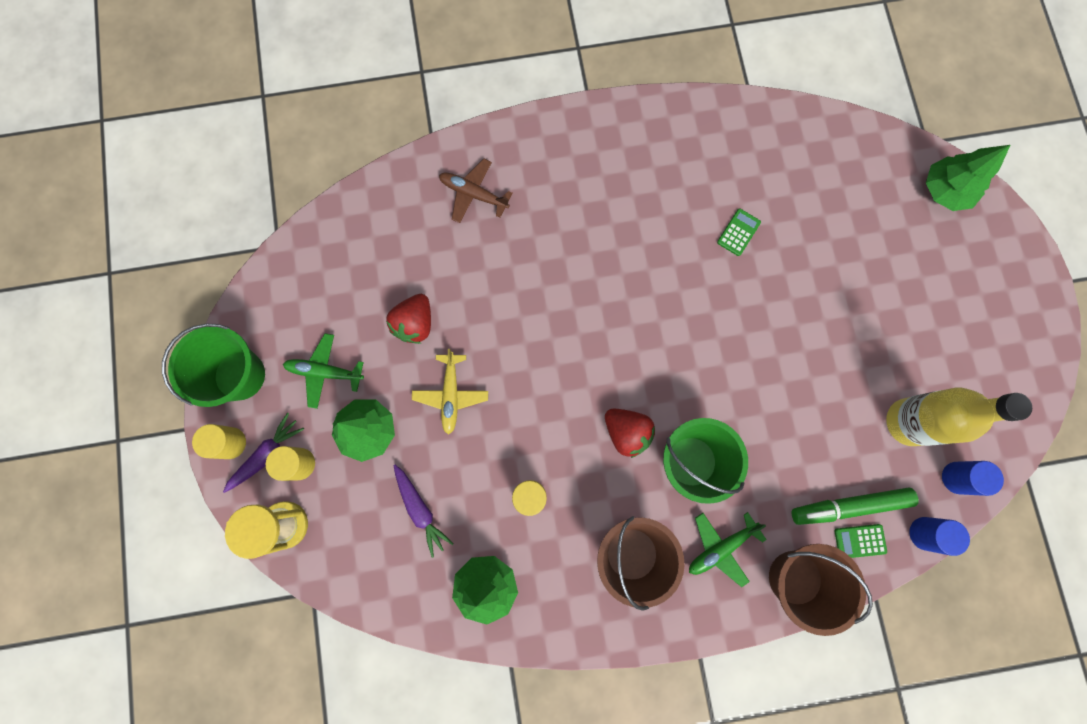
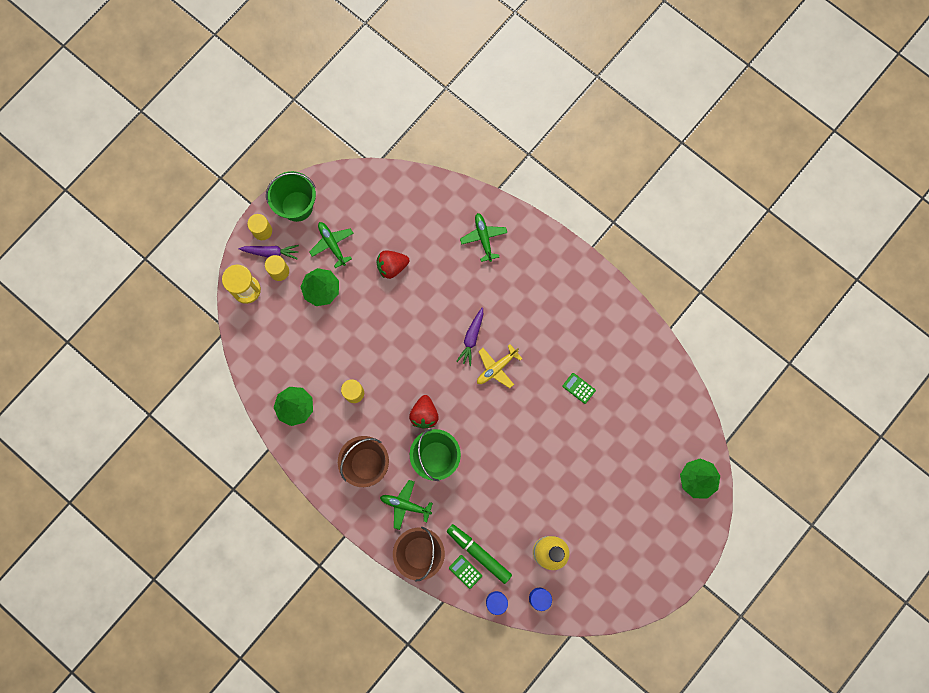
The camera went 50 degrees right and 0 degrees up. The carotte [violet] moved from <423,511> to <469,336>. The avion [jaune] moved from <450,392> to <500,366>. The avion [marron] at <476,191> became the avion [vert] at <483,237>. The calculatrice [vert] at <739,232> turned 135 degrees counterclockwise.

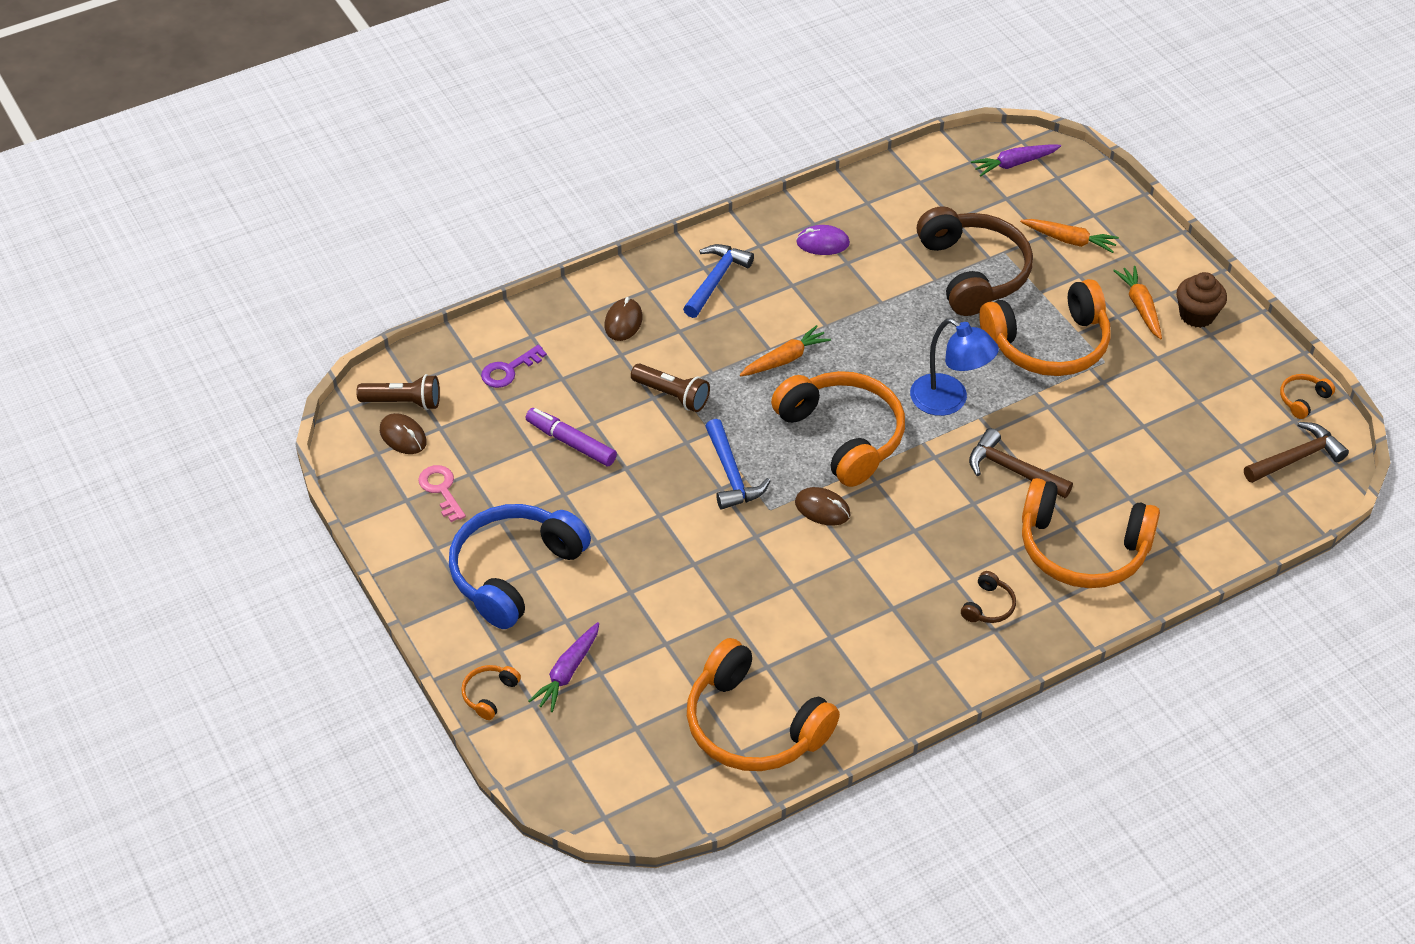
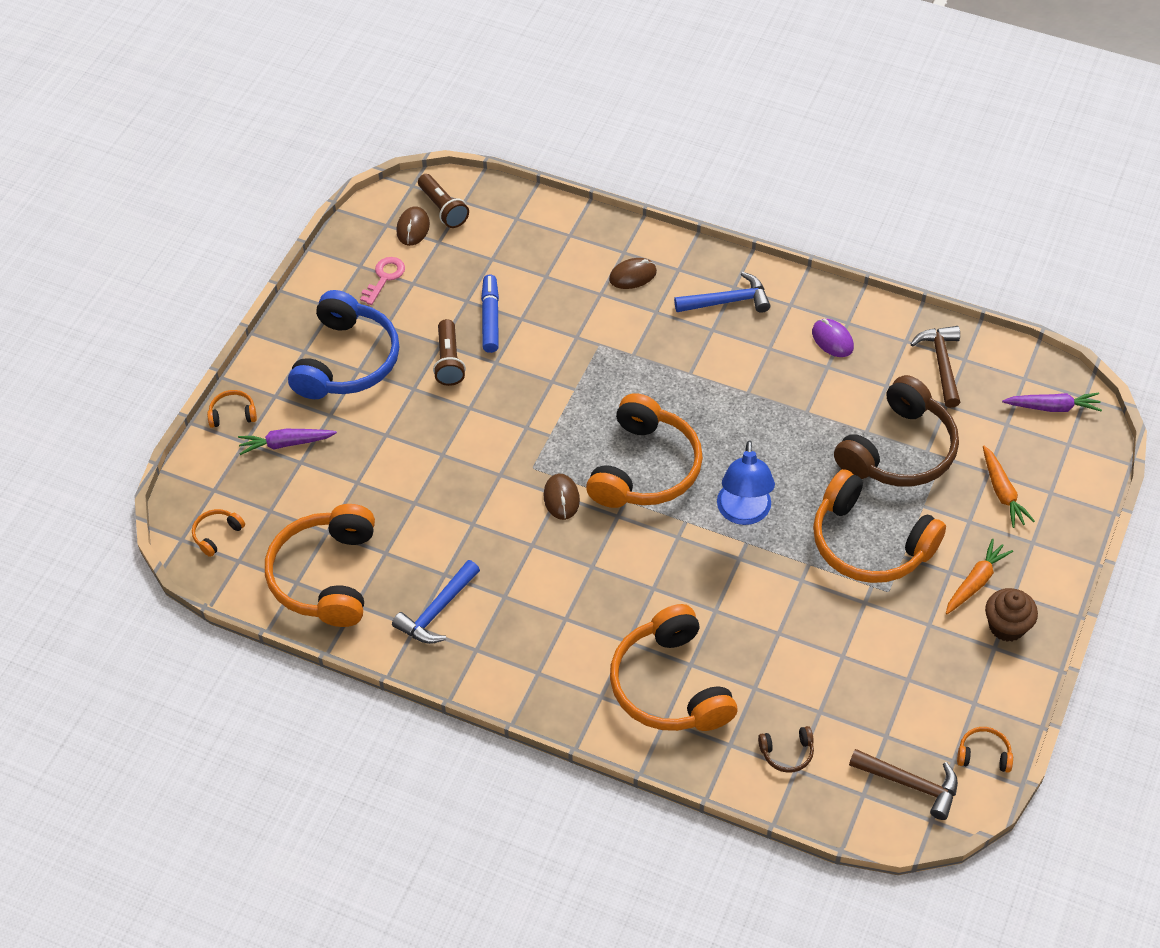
The camera went 55 degrees right and 5 degrees up. The clé [violet] at <514,366> disappeared. The carotte [orange] at <785,350> disappeared. The casque audio [orange] at <218,533> appeared. The lampe de poche [marron] moved from <670,387> to <449,352>. The marteau [bleu] moved from <738,464> to <436,602>. The casque audio [marron] moved from <988,597> to <786,749>. The marteau [marron] moved from <1021,463> to <936,367>. The feutre [violet] at <571,437> became the feutre [bleu] at <490,313>. The casque audio [bleu] at <520,566> turned 105 degrees clockwise. The carotte [violet] at <1016,160> turned 150 degrees clockwise.

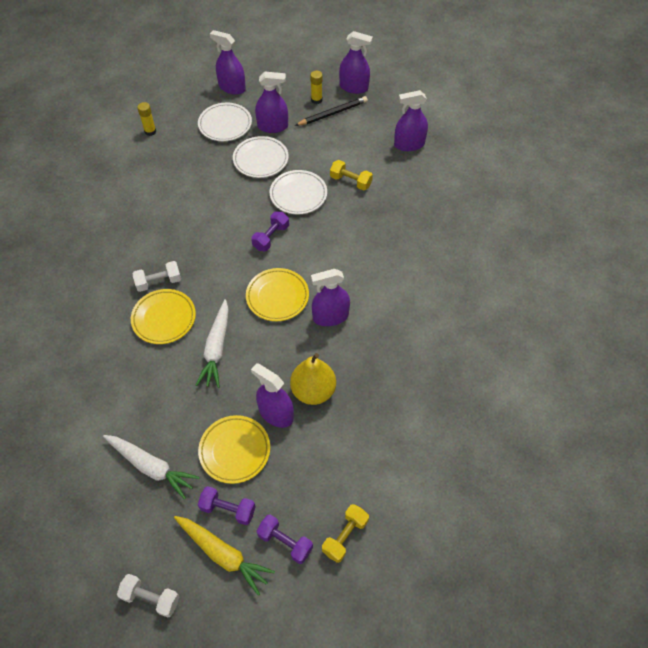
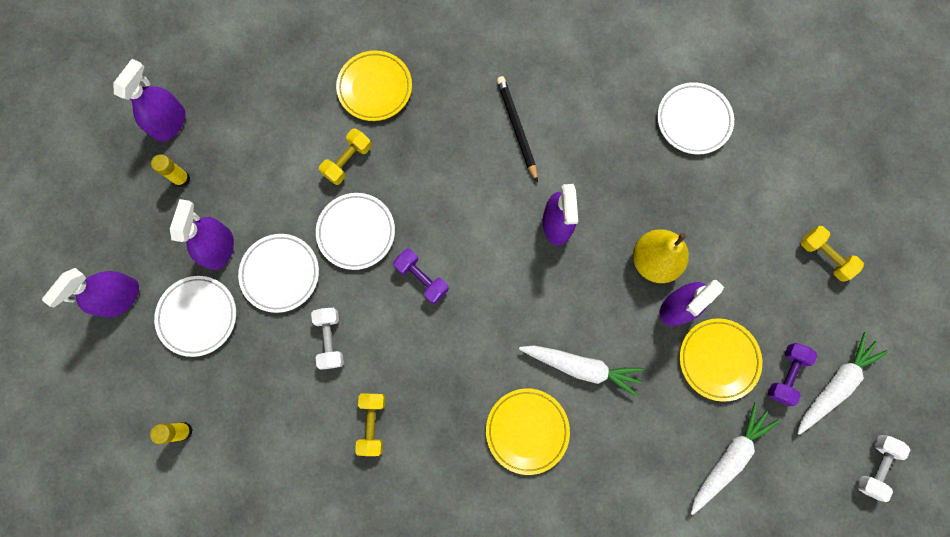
The camera went 80 degrees left and 20 degrees up. The haltère [violet] at <285,539> disappeared. The vaporisateur [violet] at <411,120> disappeared. The haltère [jaune] at <370,424> appeared. The assiette [blanc] at <695,118> appeared. The haltère [blanc] moved from <156,276> to <327,339>. The assiette [jaune] moved from <277,294> to <374,85>. The crayon [noir] moved from <331,111> to <517,129>. The carotte [jaune] at <224,556> became the carotte [blanc] at <842,383>.

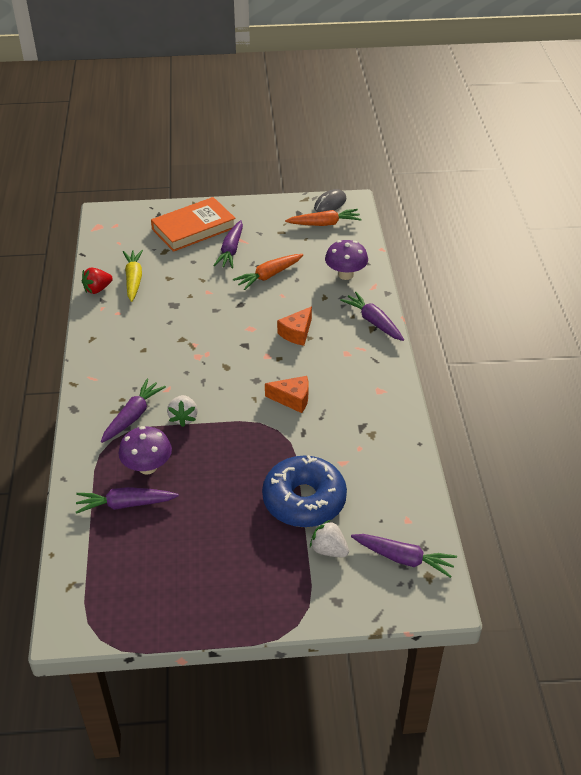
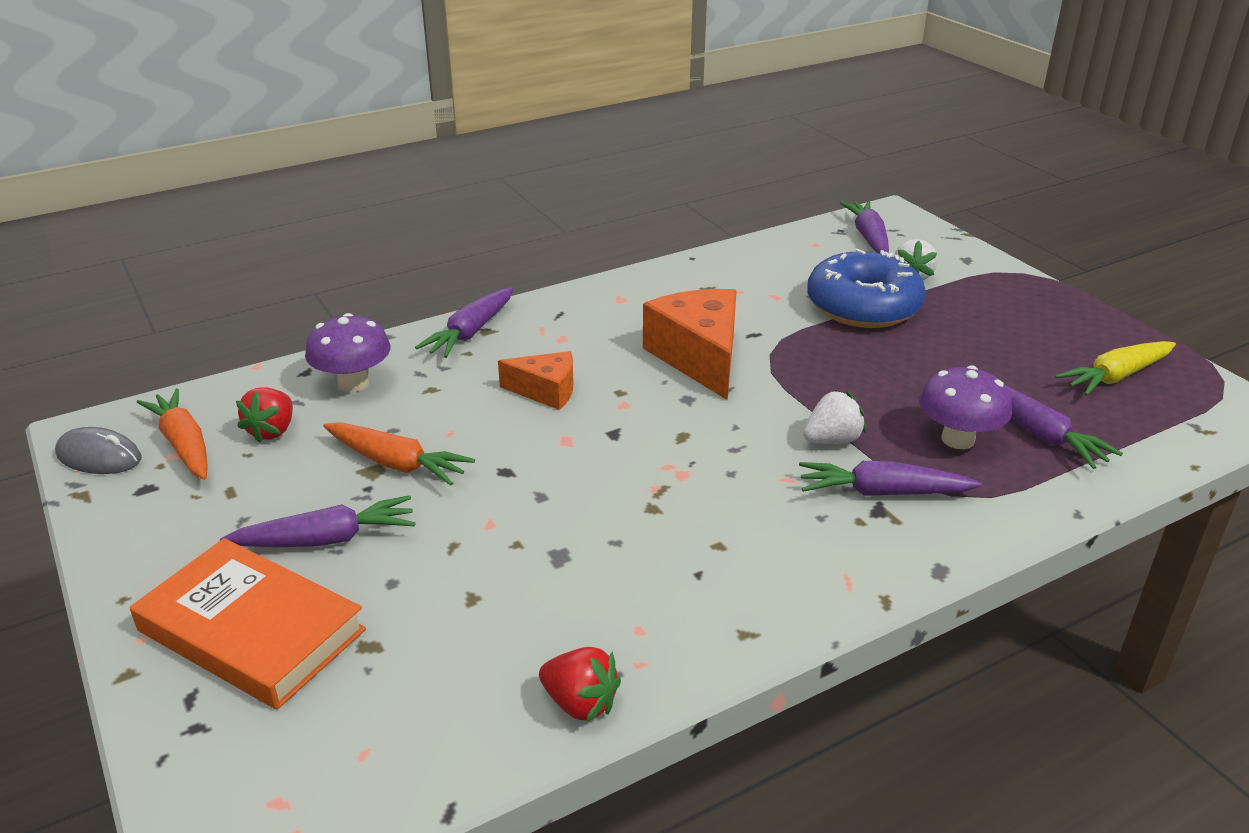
The camera went 115 degrees left and 10 degrees down. The fraise [rouge] at <264,415> appeared. The carotte [jaune] moved from <133,276> to <1115,368>. The fromage [orange] at <287,394> changed to 1.74 times the size.

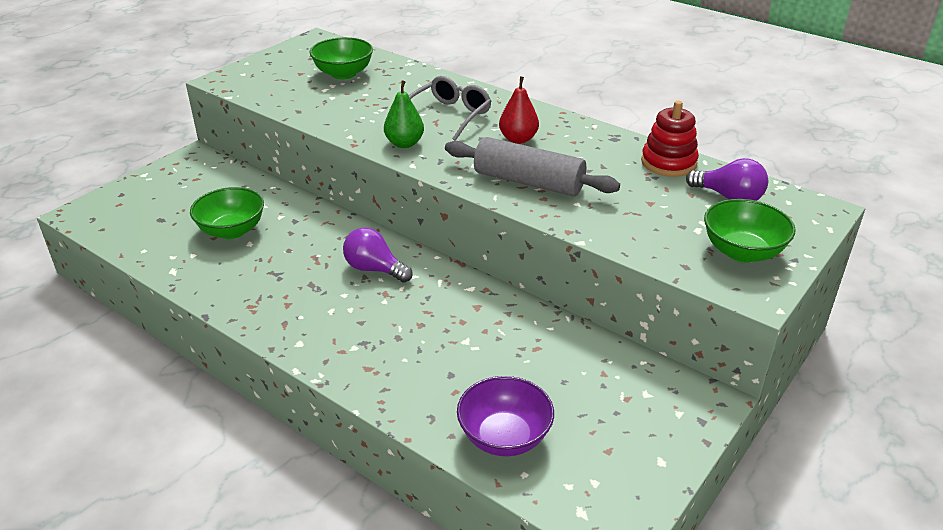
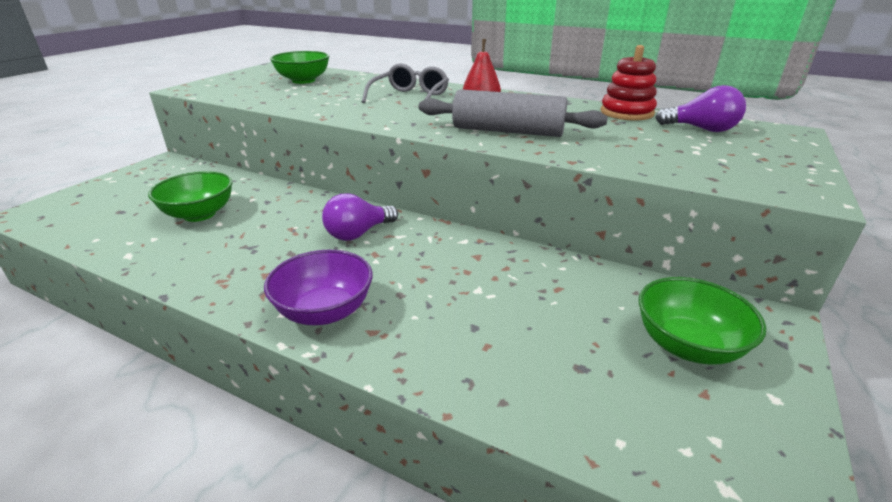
The camera went 10 degrees left and 5 degrees down. The poire [vert] at <404,114> disappeared. The bol [violet] moved from <505,416> to <318,287>. The bol [vert] moved from <750,230> to <702,321>. The ampoule [violet] at <378,255> turned 60 degrees counterclockwise.

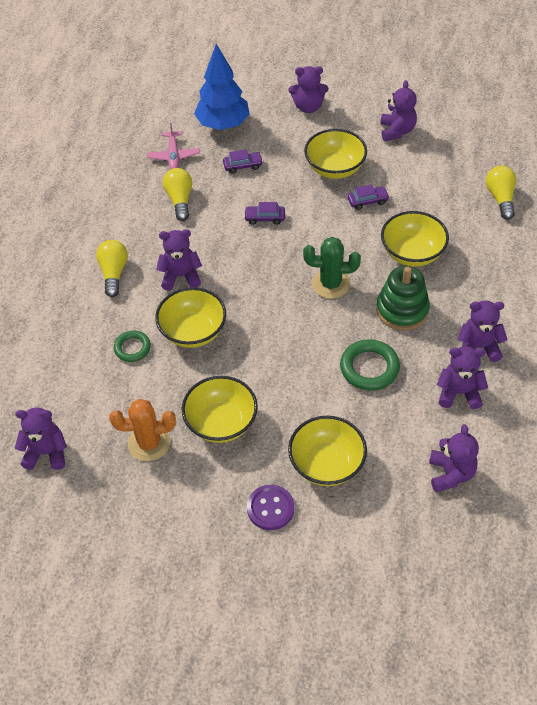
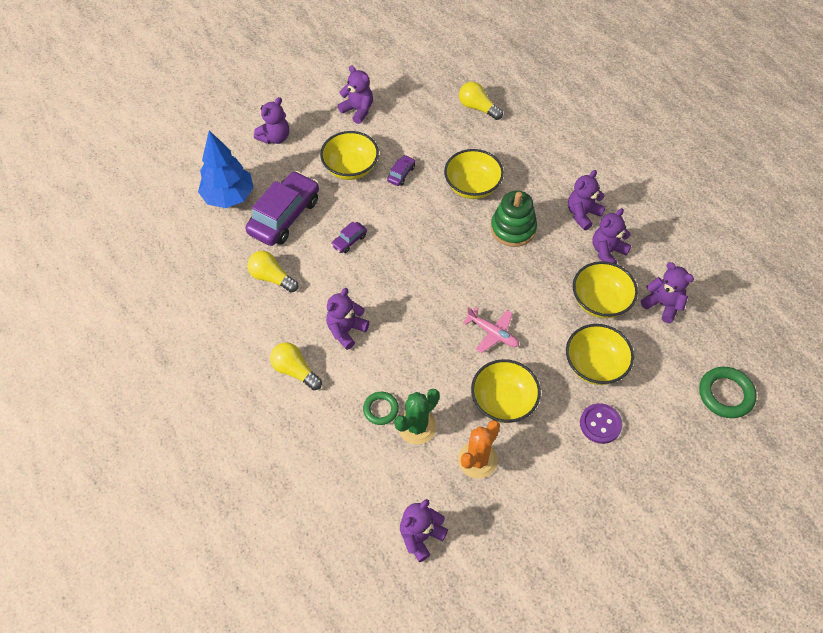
The camera went 50 degrees left and 5 degrees up. The avion [rose] moved from <173,146> to <491,330>. The bol [jaune] moved from <190,317> to <605,289>. The cactus [vert] moved from <332,268> to <416,416>. The anneau [vert] moved from <370,365> to <728,392>. The voiture [violet] at <243,161> changed to 2.28 times the size.

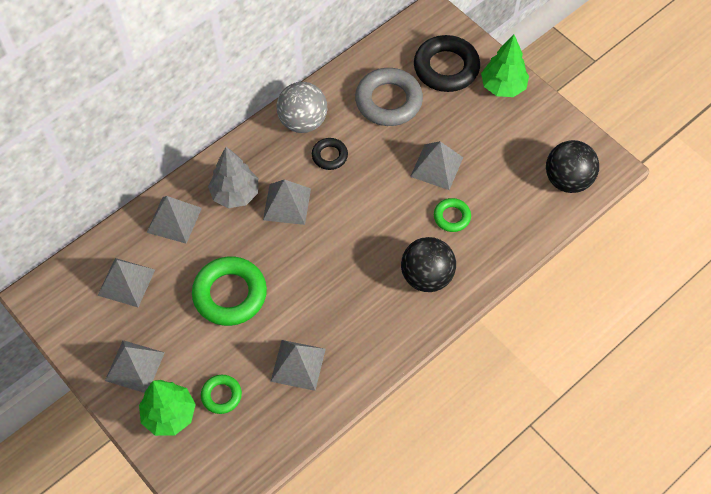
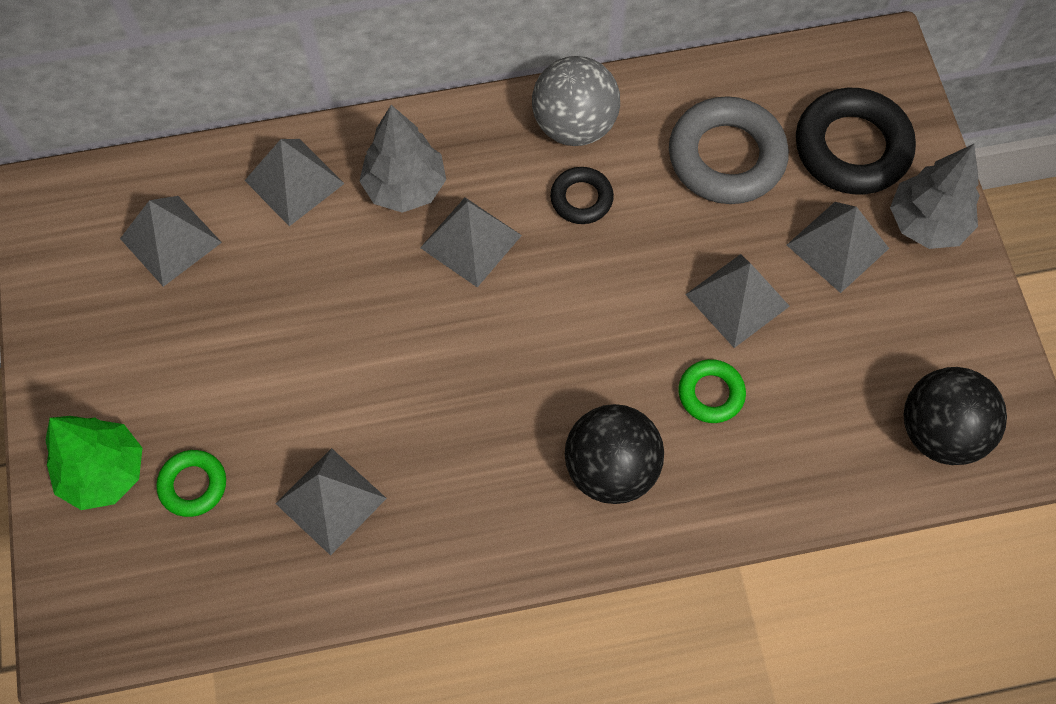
The camera went 30 degrees right and 5 degrees up. The anneau [vert] at <229,291> disappeared. The pyramide [gris] moved from <135,366> to <838,247>. The arbre [vert] at <505,66> became the arbre [gris] at <935,196>.

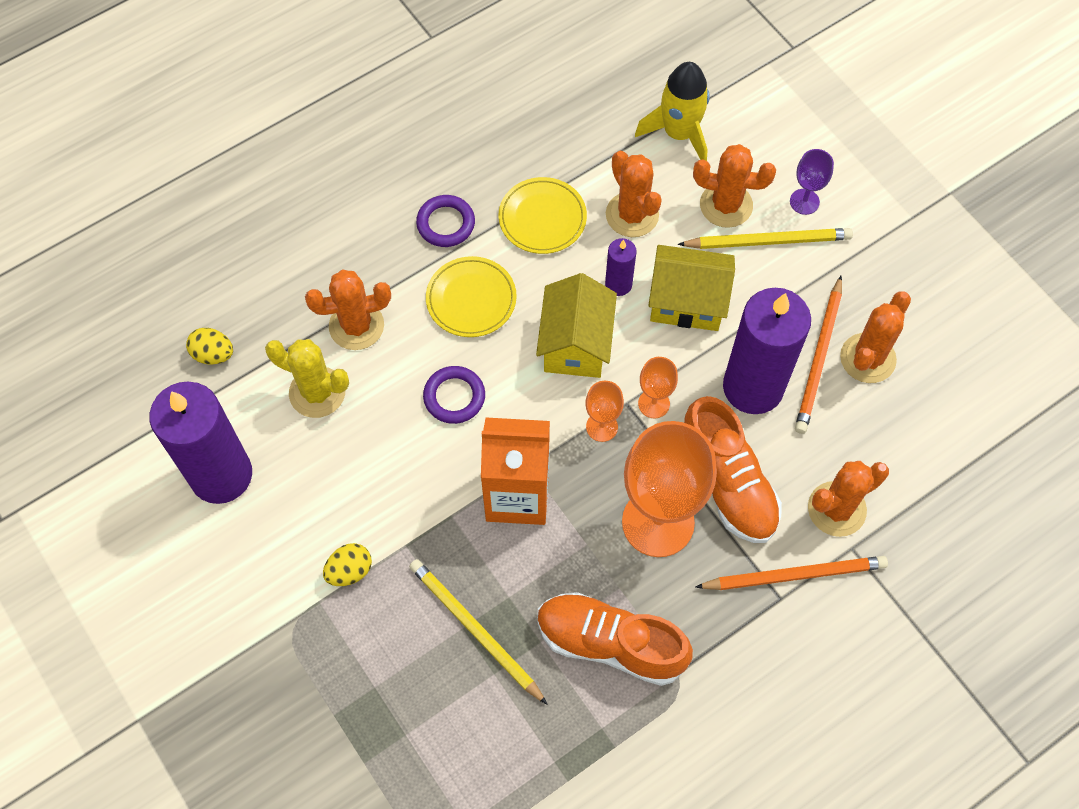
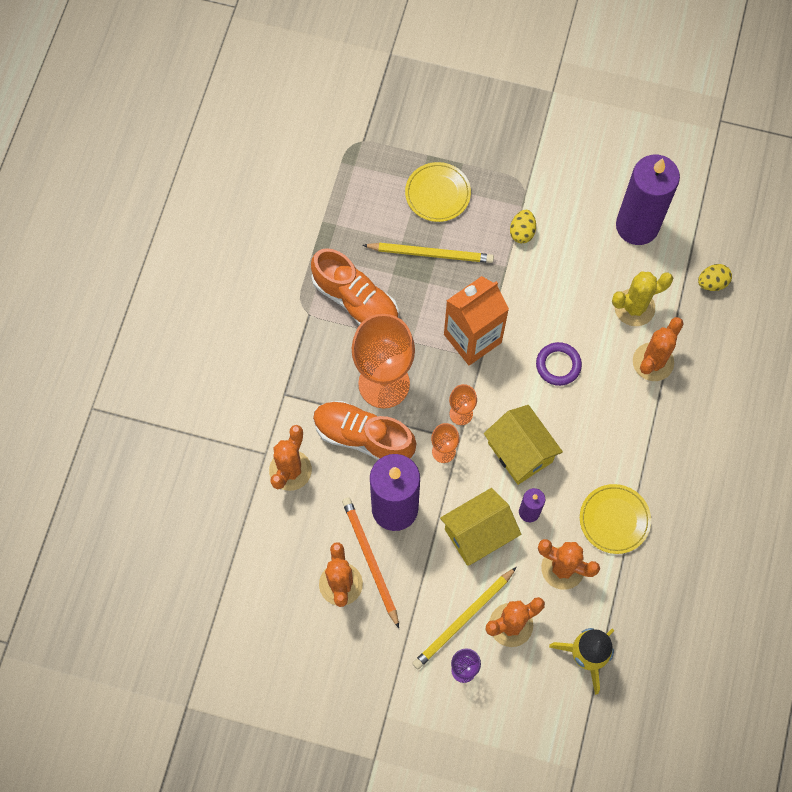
The camera went 140 degrees right and 5 degrees up. The anneau [violet] at <445,221> disappeared. The crayon [orange] at <791,573> disappeared. The assiette [jaune] moved from <471,296> to <438,192>. The chaussure [orange] at <615,639> turned 60 degrees clockwise.

